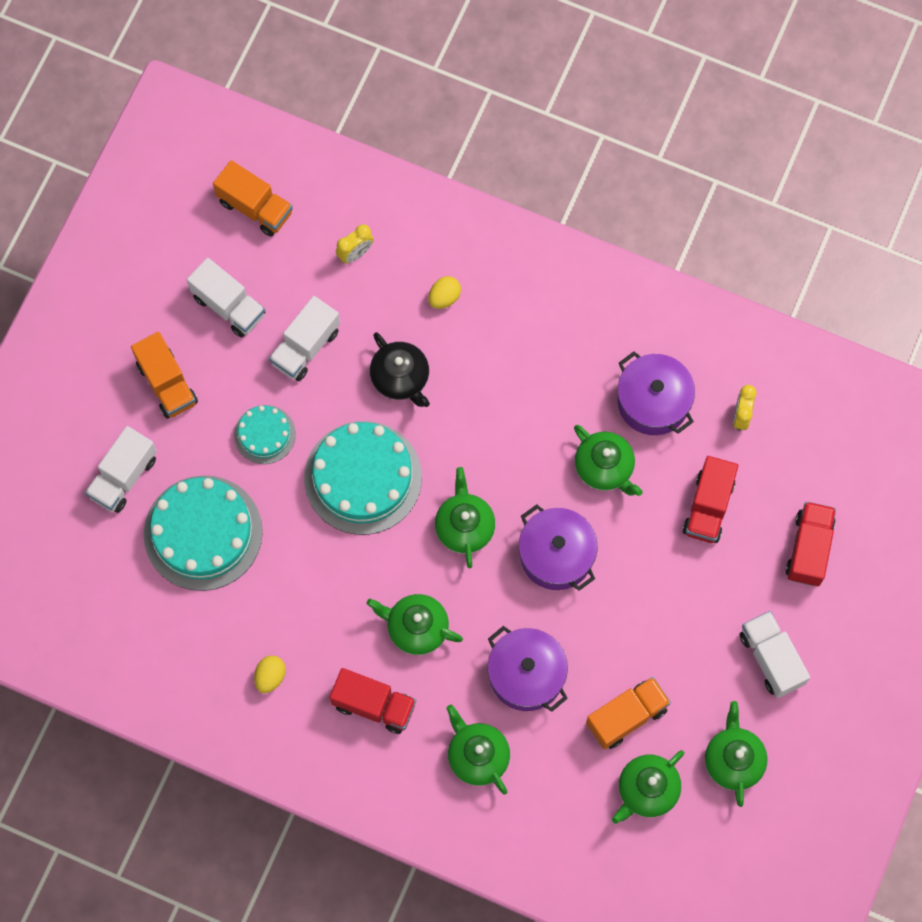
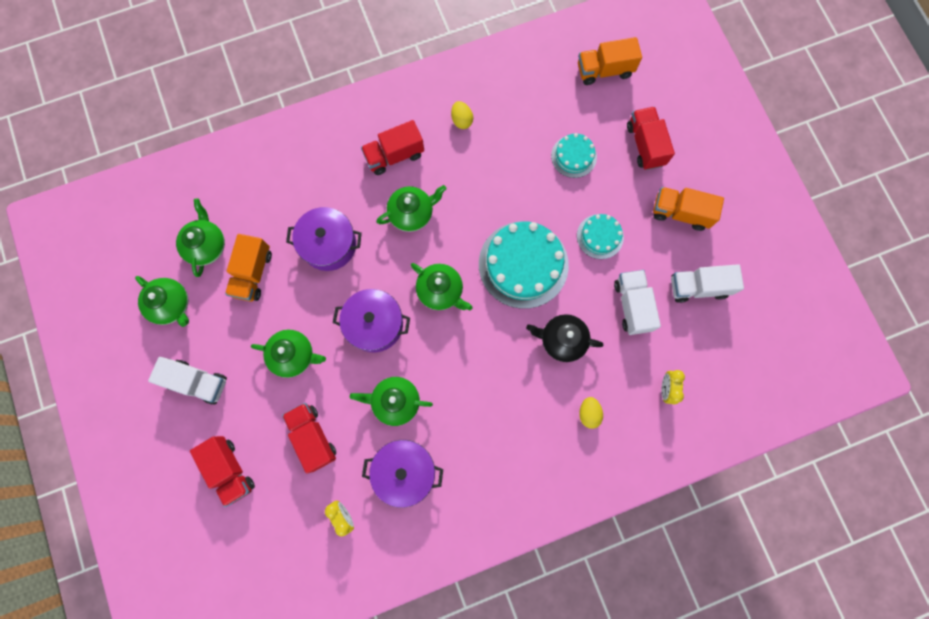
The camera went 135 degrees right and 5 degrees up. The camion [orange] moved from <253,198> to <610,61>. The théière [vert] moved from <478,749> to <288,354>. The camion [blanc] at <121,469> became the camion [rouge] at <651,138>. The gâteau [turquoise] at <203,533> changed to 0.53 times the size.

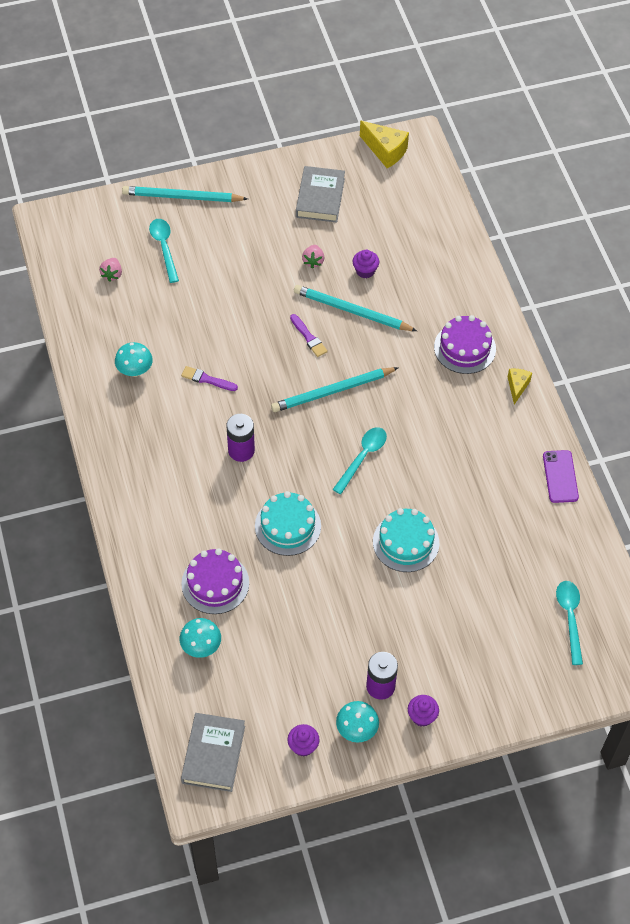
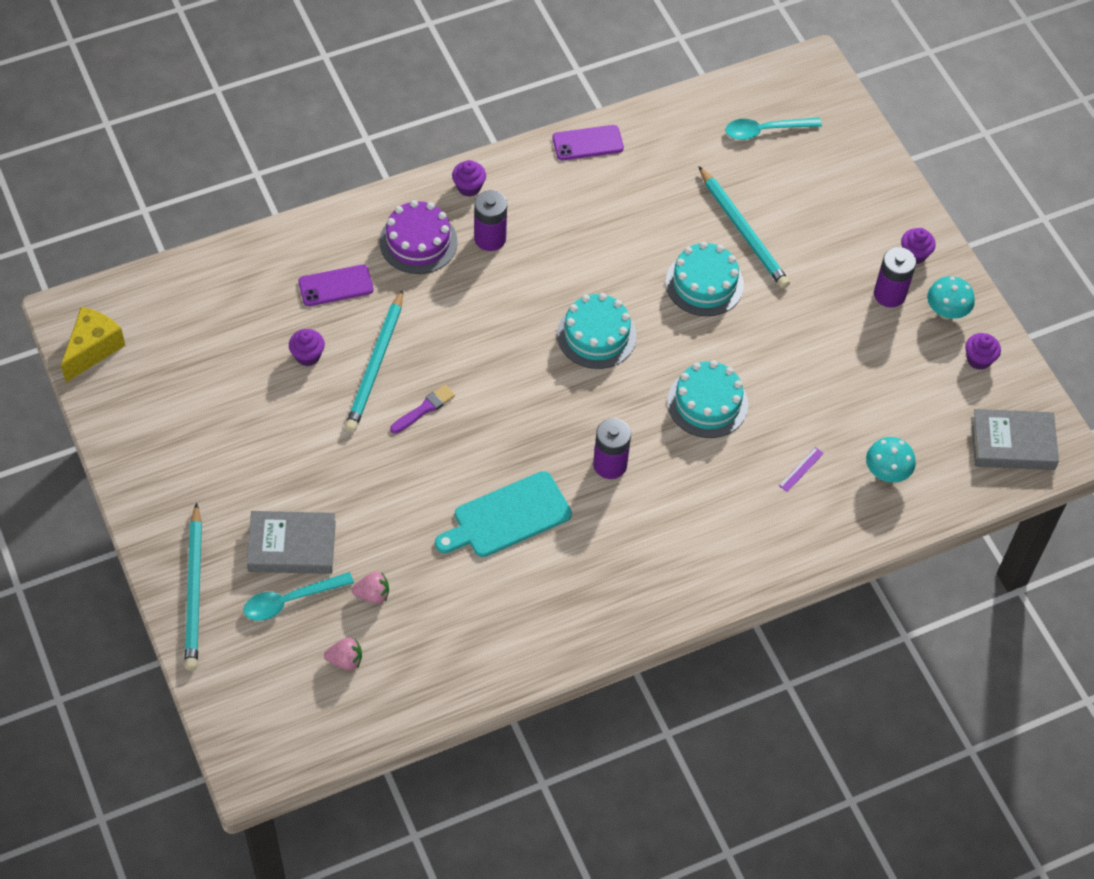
The camera went 100 degrees left and 0 degrees up. The champignon [turquoise] at <134,359> disappeared. The téléphone [violet] at <335,285> appeared. The pile [violet] at <490,220> appeared. The crayon [turquoise] moved from <335,389> to <744,227>. The livre [gris] moved from <320,194> to <291,542>. The fraise [rose] moved from <313,257> to <370,588>. The pinceau [violet] at <209,378> was replaced by the planche à découper [turquoise] at <503,514>. The gâteau [violet] at <215,581> was replaced by the règle [violet] at <801,469>. The cuillère [turquoise] at <360,460> was replaced by the gâteau [turquoise] at <597,331>. The fromage [jaune] at <520,386> was replaced by the muffin [violet] at <469,178>.

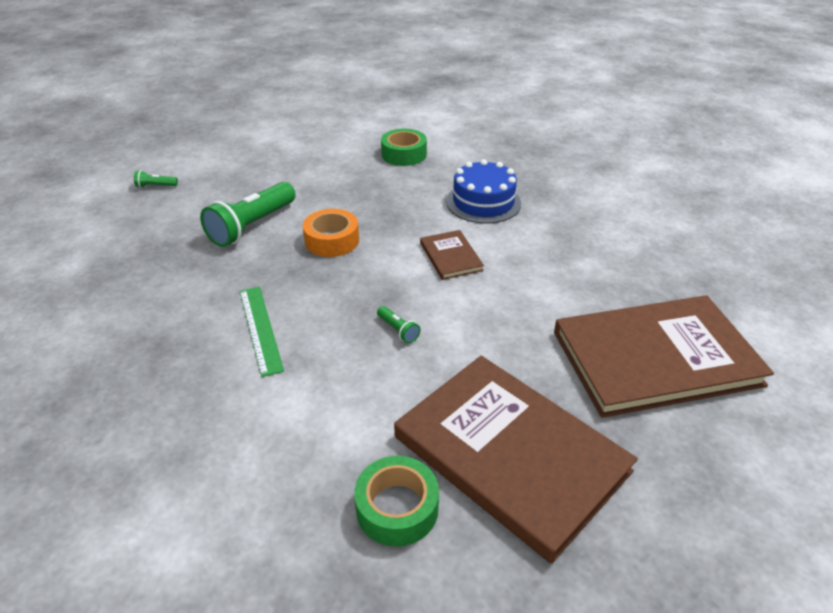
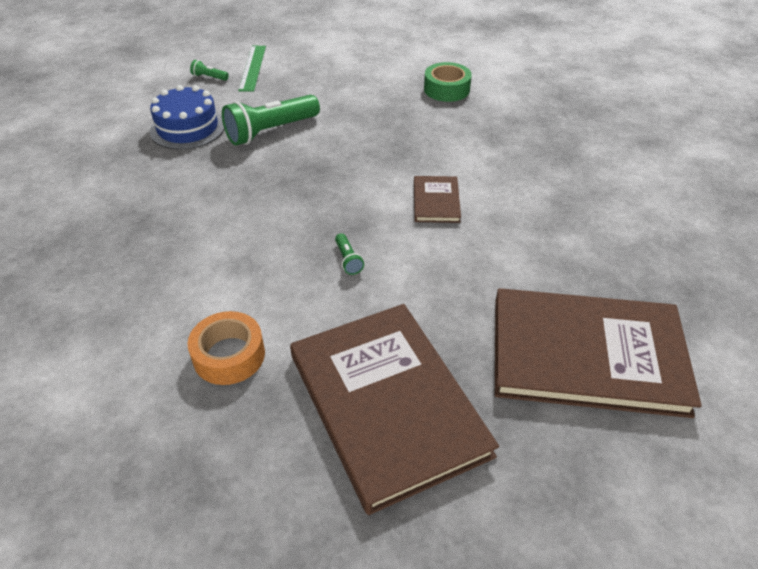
The camera went 20 degrees right and 5 degrees up. The ruban adhésif [vert] at <396,501> disappeared. The règle [vert] moved from <262,332> to <252,68>. The ruban adhésif [orange] moved from <331,233> to <226,348>. The gâteau [bleu] moved from <483,191> to <187,117>.

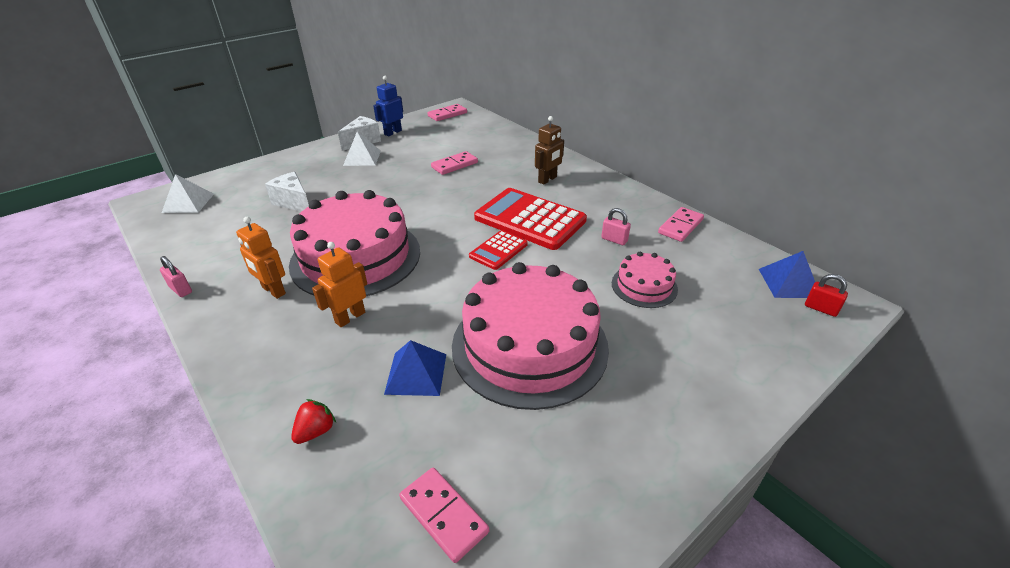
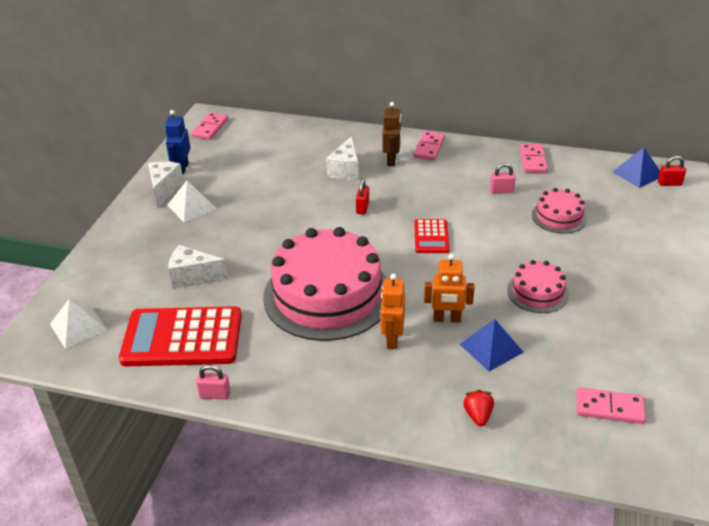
The camera went 35 degrees left and 0 degrees up. The fromage [blanc] at <342,158> appeared. The cadenas [rouge] at <362,196> appeared. The robot [orange] moved from <261,258> to <449,288>. The domino [rose] moved from <454,163> to <429,145>. The calculatrice [rouge] moved from <530,219> to <180,336>. The gâteau [rose] at <530,336> changed to 0.47 times the size.

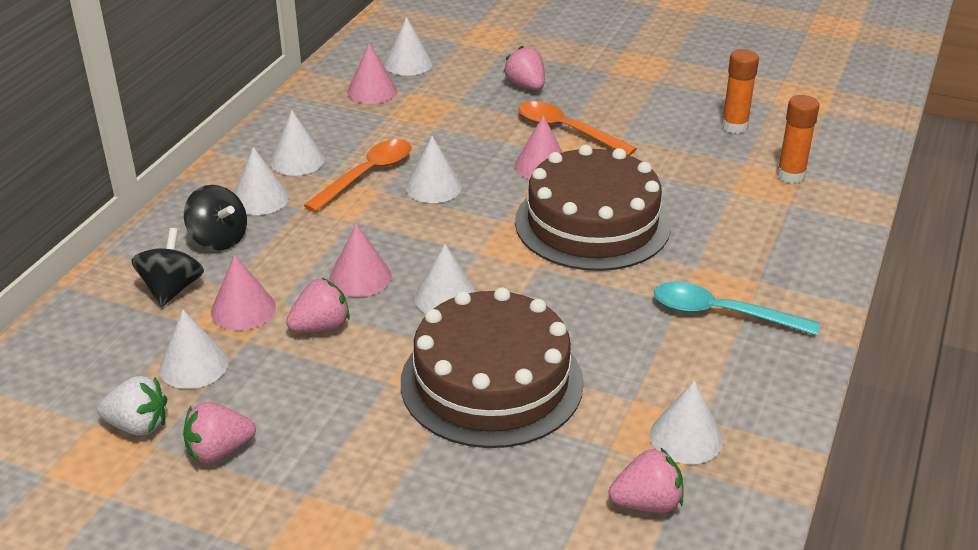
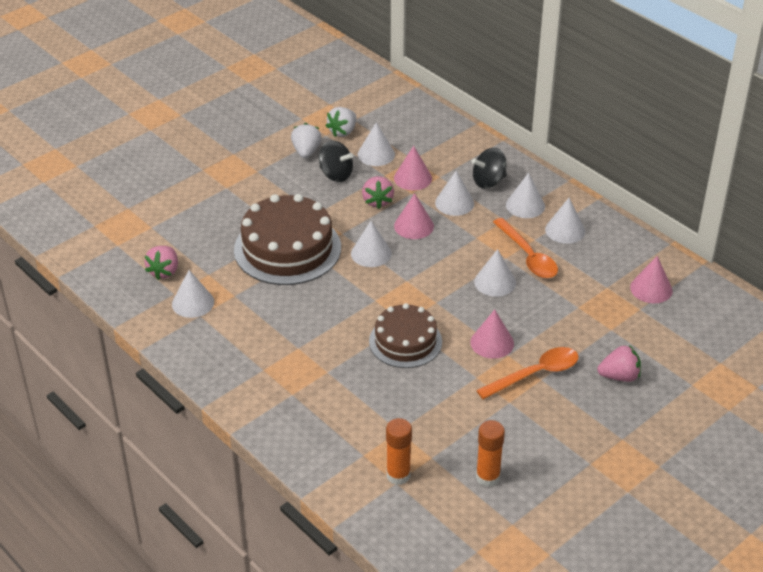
The camera went 115 degrees right and 5 degrees up. The cuillère [turquoise] at <737,309> disappeared. The toupie [noir] moved from <168,267> to <336,161>. The cône [blanc] moved from <409,46> to <454,193>. The fraise [rose] at <219,433> became the fraise [blanc] at <306,140>. The gâteau [marron] at <593,208> changed to 0.64 times the size.

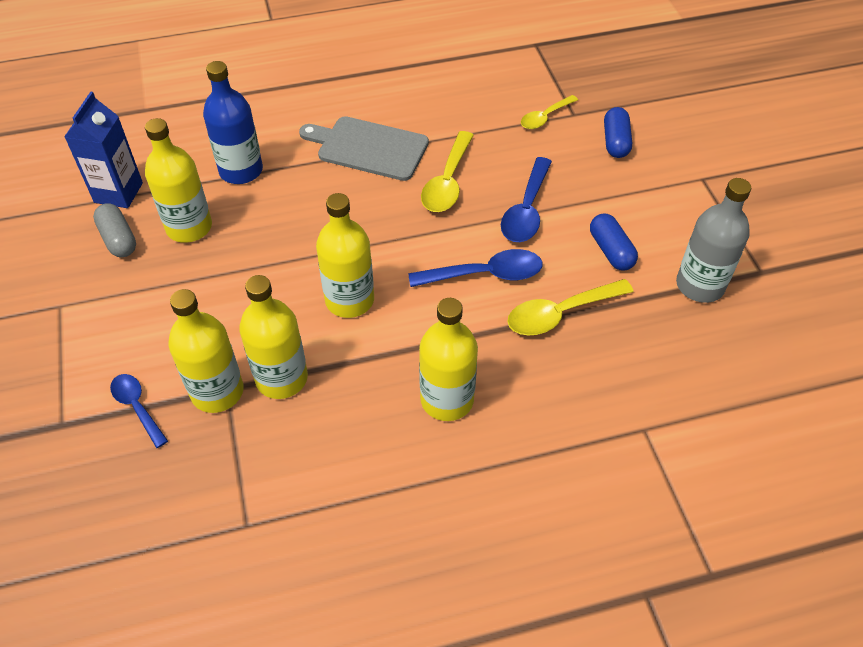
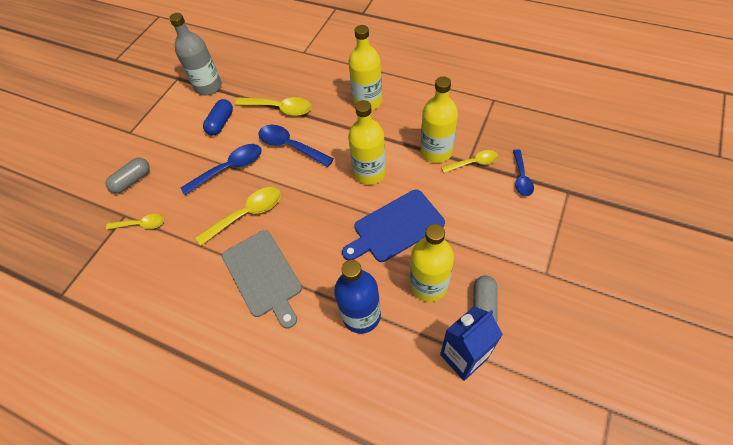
The camera went 135 degrees left and 5 degrees up. The planche à découper [bleu] at <393,225> appeared. The bouteille [jaune] at <206,351> was replaced by the cuillère [jaune] at <469,161>. The gélule [bleu] at <618,132> became the gélule [gris] at <128,175>.

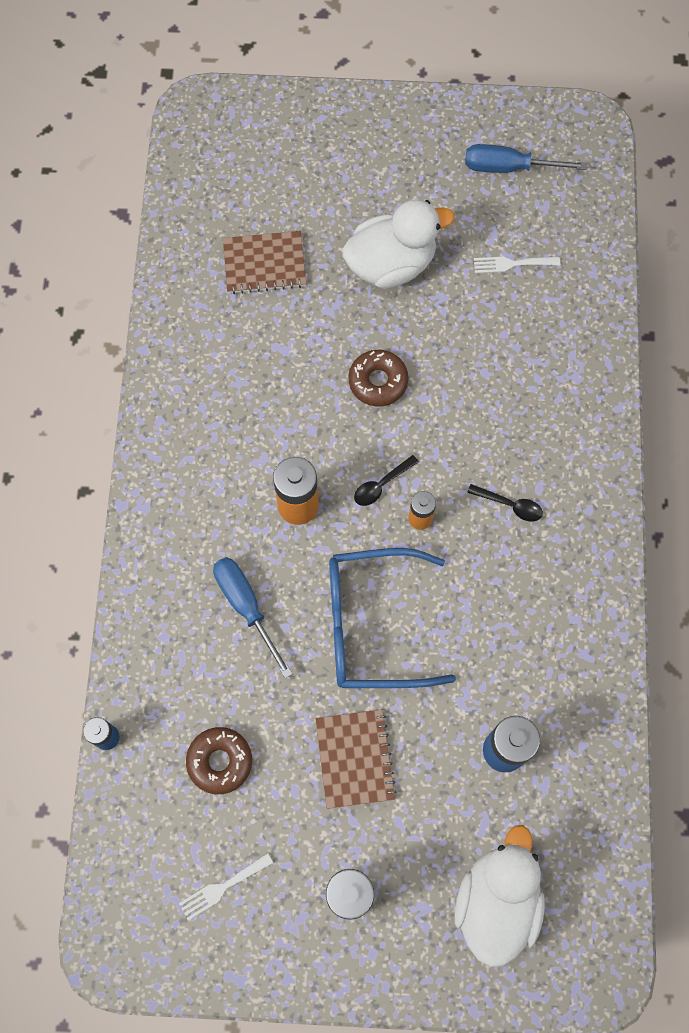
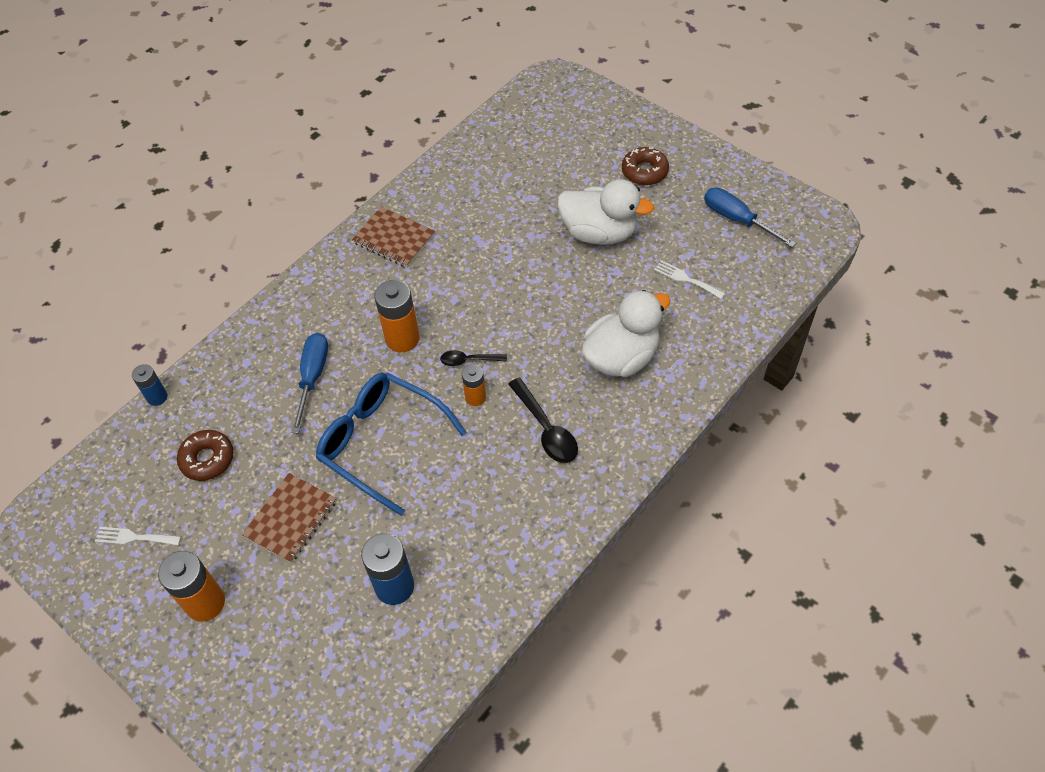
The camera went 40 degrees right and 15 degrees down. The carnet [marron] moved from <265,262> to <393,237>. The beignet [marron] moved from <378,378> to <645,166>. The canard [blanc] moved from <500,896> to <626,333>. The cuillère [noir] at <505,503> changed to 1.63 times the size.

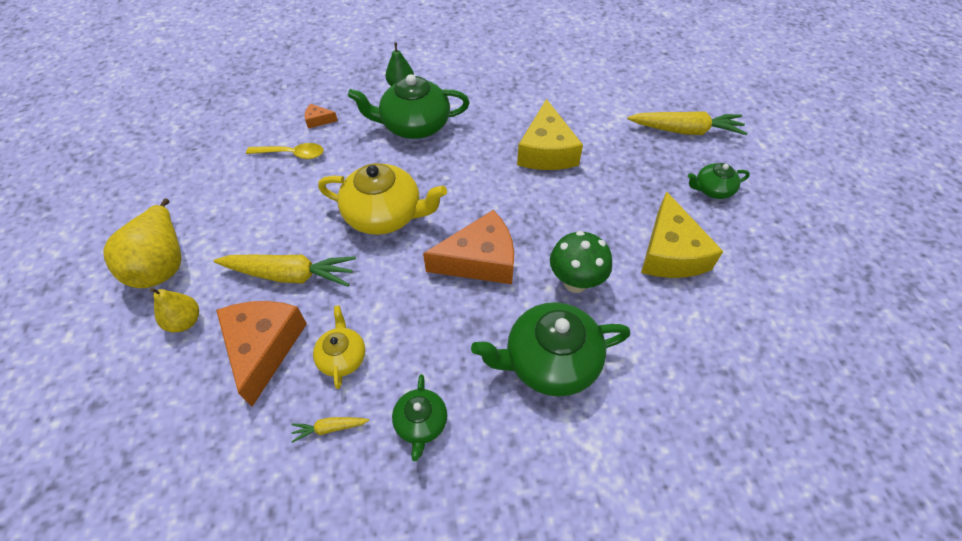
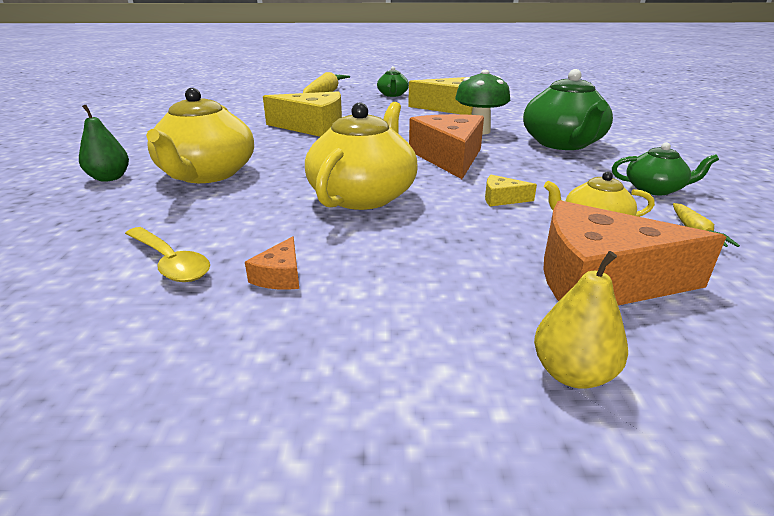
The camera went 80 degrees left and 25 degrees down. The poire [jaune] at <142,243> disappeared. The carotte [jaune] at <285,271> disappeared. The fromage [jaune] at <511,190> appeared. The fromage [orange] moved from <321,116> to <272,263>. The théière [vert] at <409,106> became the théière [jaune] at <200,135>. The cuillère [jaune] at <285,151> turned 120 degrees clockwise.

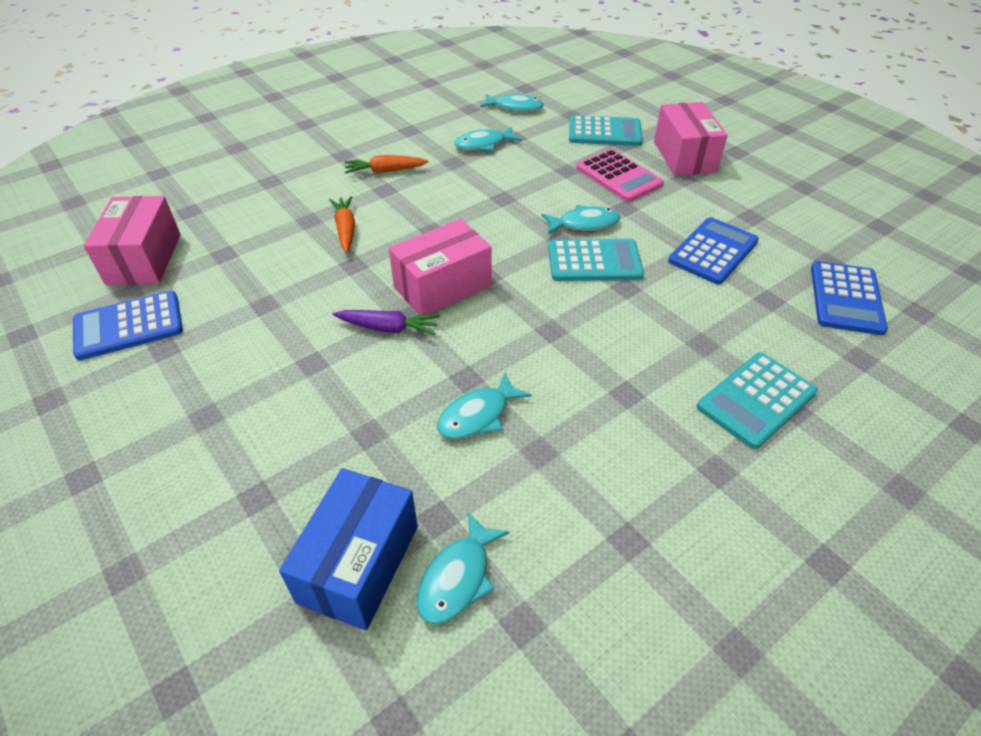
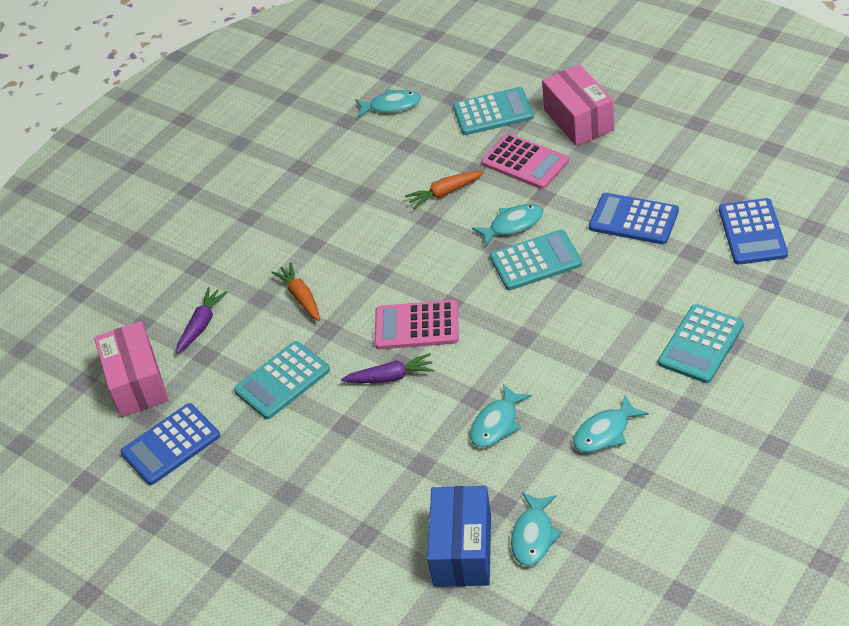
The camera went 10 degrees left and 0 degrees up. The carotte [violet] at <202,320> appeared. The calculatrice [turquoise] at <282,380> appeared. The carotte [orange] moved from <387,164> to <444,190>. The poisson [turquoise] moved from <488,139> to <611,424>. The boîte [rose] at <440,267> was replaced by the calculatrice [rose] at <417,324>. The calculatrice [bleu] at <713,251> turned 90 degrees counterclockwise.

